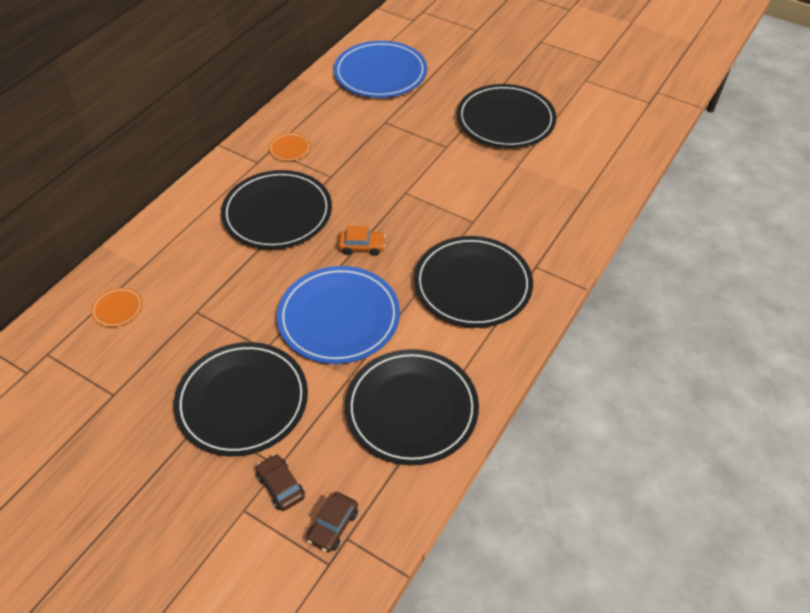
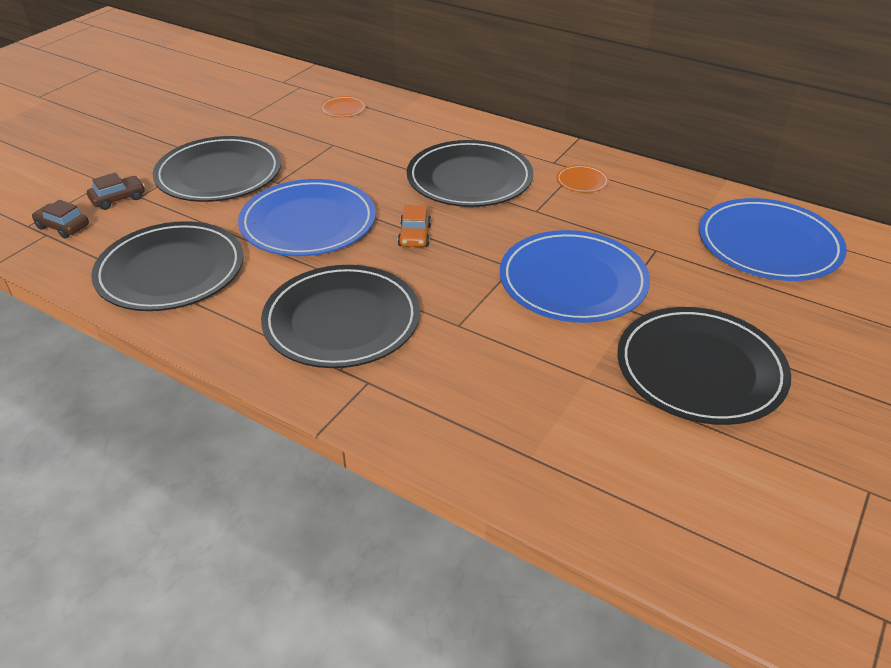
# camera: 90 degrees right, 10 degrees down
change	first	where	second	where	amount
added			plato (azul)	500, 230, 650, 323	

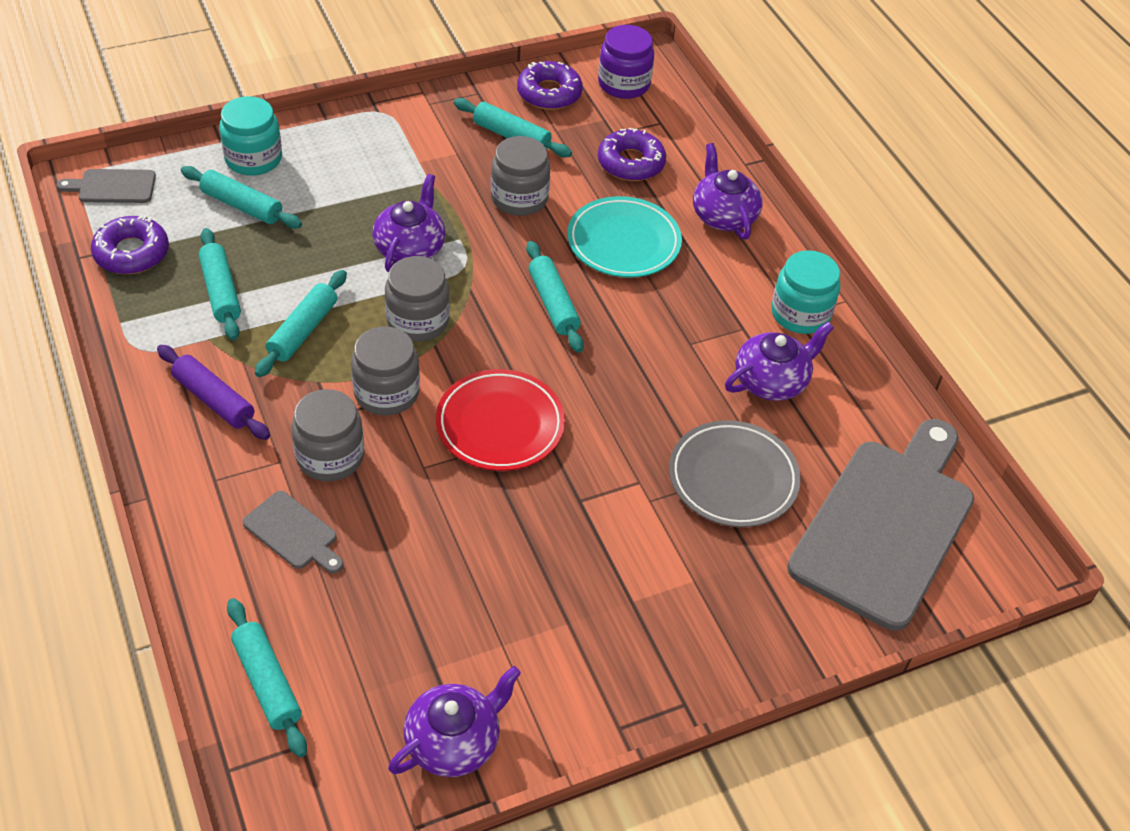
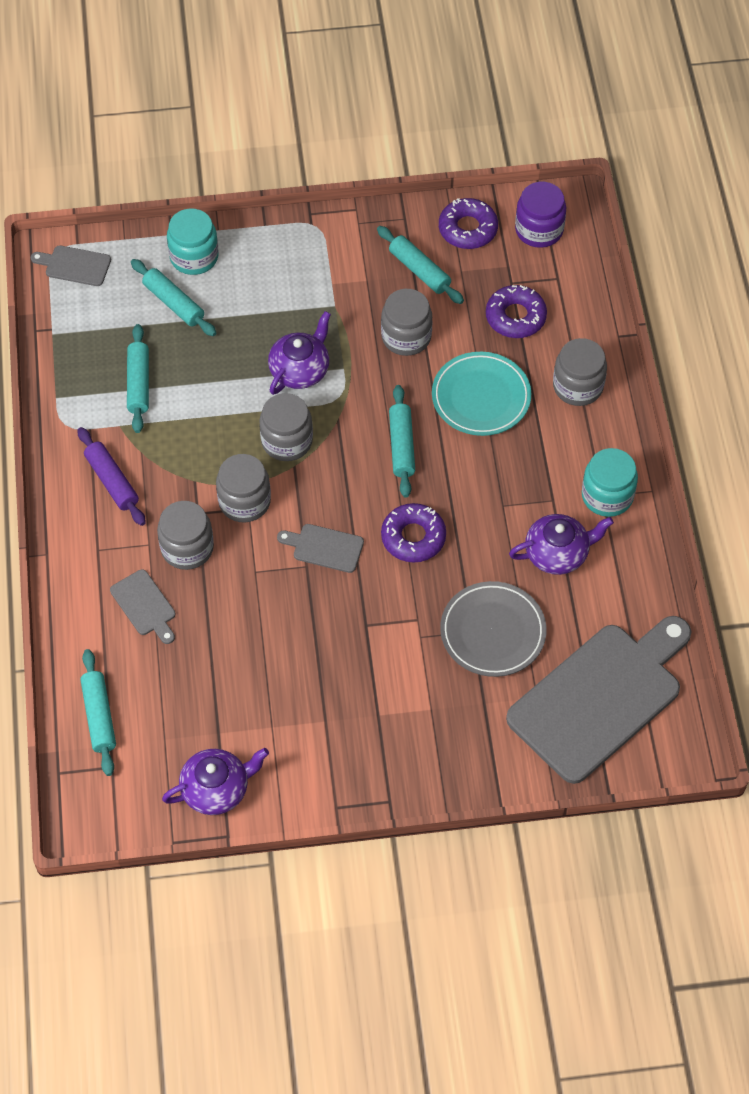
# camera: 20 degrees right, 10 degrees up
change	first	where	second	where	amount
moved	rosquilla (morado)	91, 215, 169, 274		381, 503, 446, 562	
removed	rodillo (turquesa)	255, 270, 347, 377			
replaced	plato (rojo)	436, 369, 565, 471	tabla de cortar (gris)	277, 524, 364, 573	
replaced	tetera (morado)	693, 143, 763, 240	tarro (gris)	553, 338, 607, 406	

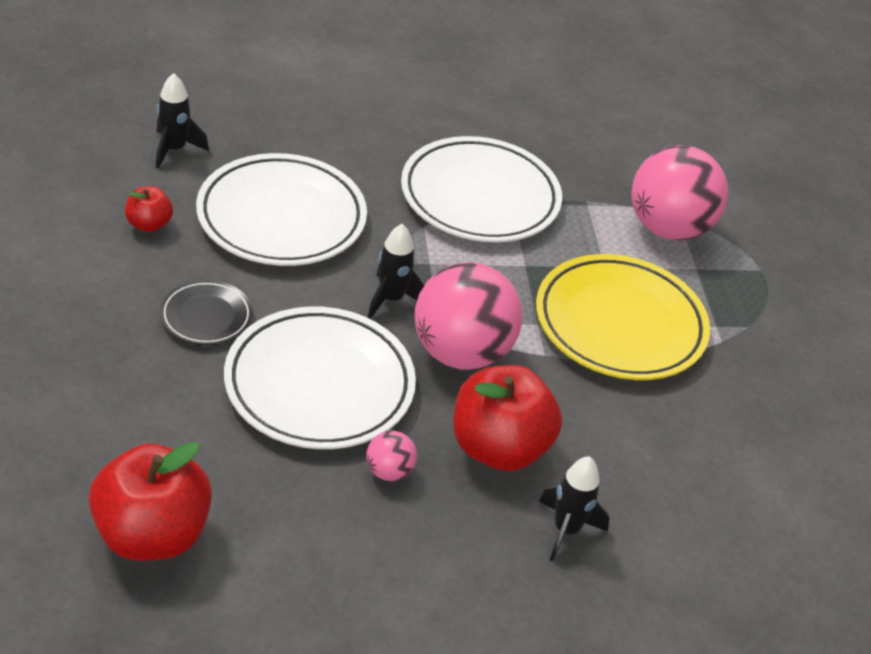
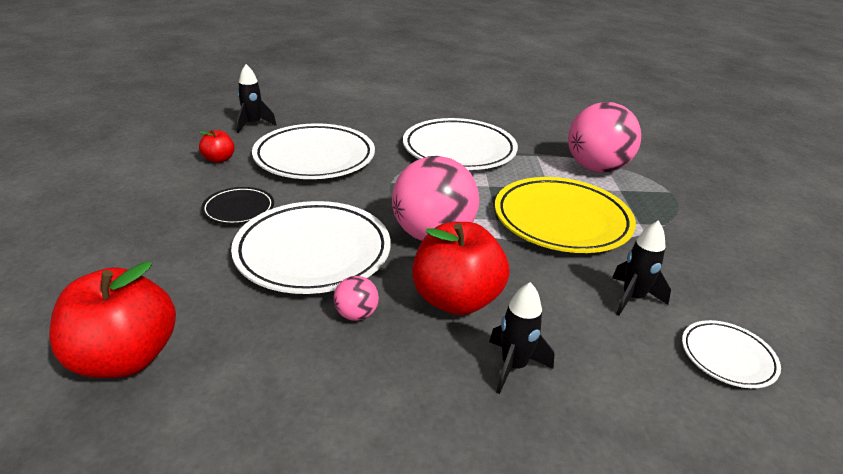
# camera: 10 degrees right, 10 degrees down
change	first	where	second	where	amount
moved	cohete (negro)	368, 224, 425, 319		612, 220, 671, 316	
added			plato (blanco)	682, 320, 781, 388	

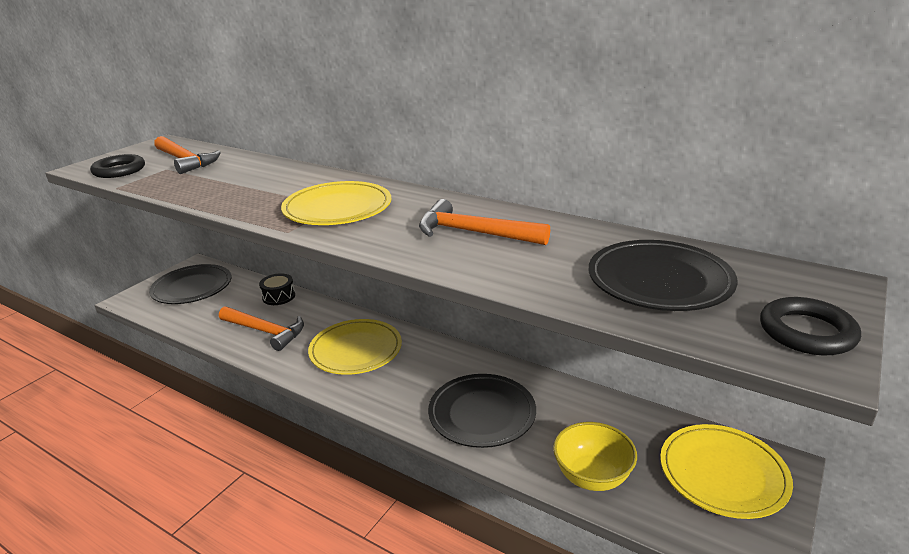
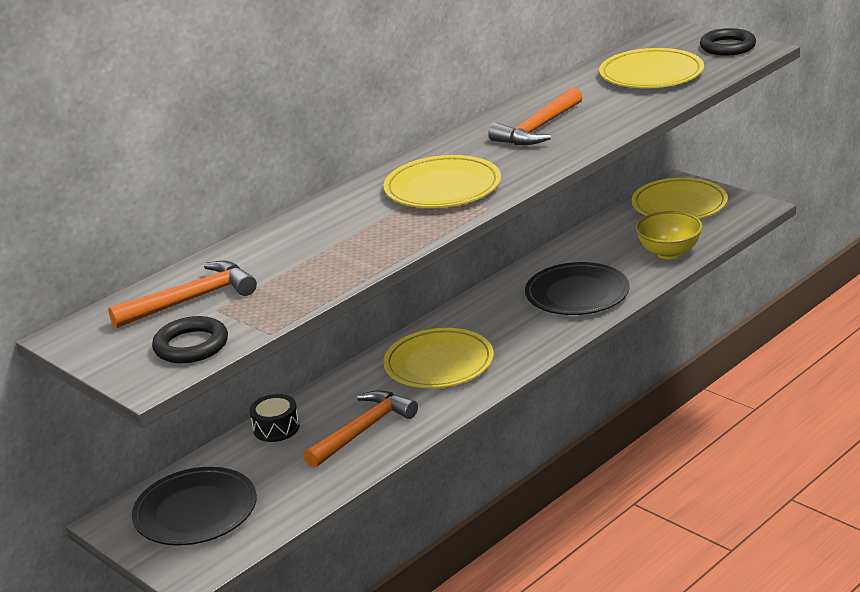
# camera: 75 degrees left, 0 degrees up
change	first	where	second	where	amount
recoloured	plato (negro)	589, 240, 738, 311	plato (amarillo)	599, 48, 704, 88	

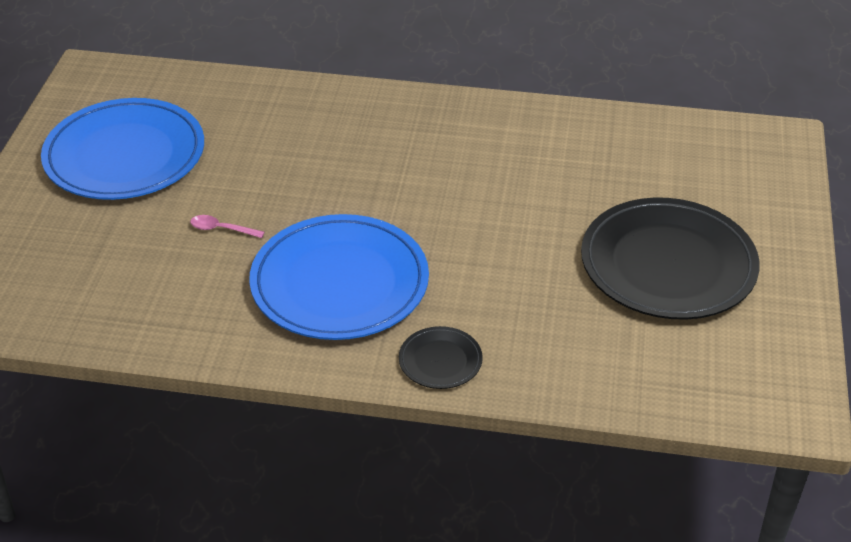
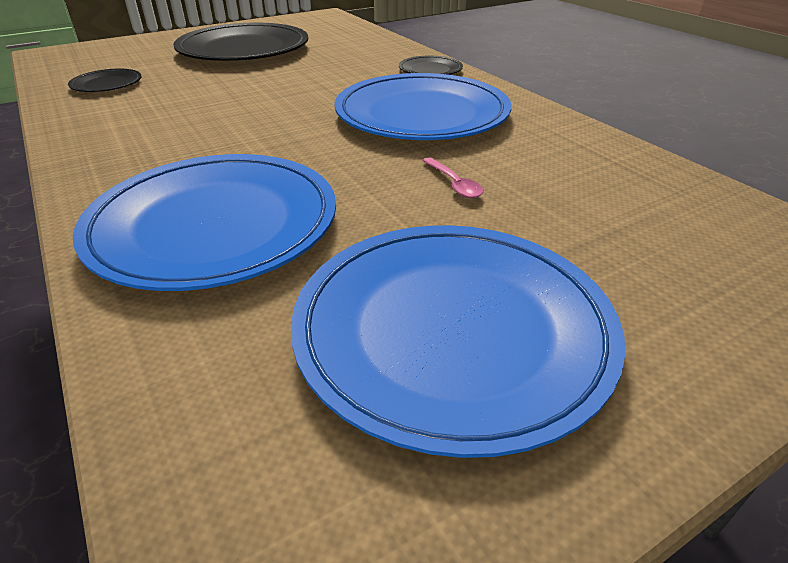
# camera: 130 degrees left, 5 degrees down
change	first	where	second	where	amount
added			plato (negro)	68, 69, 142, 92	
added			plato (azul)	73, 154, 336, 291	

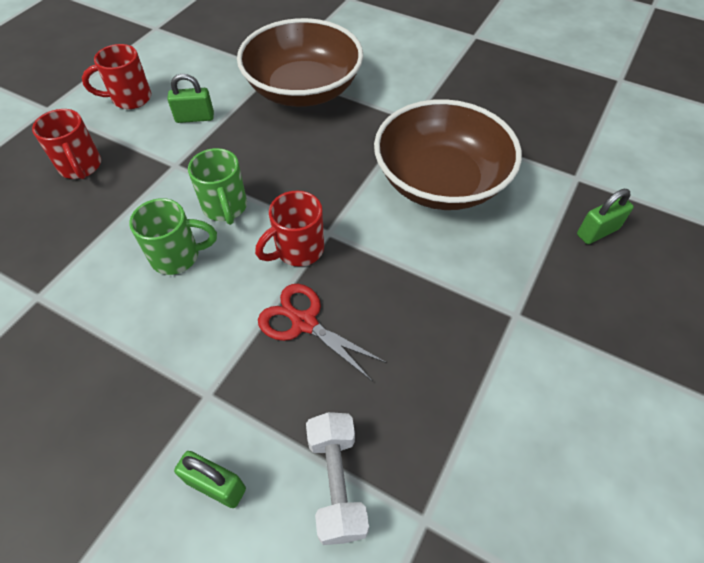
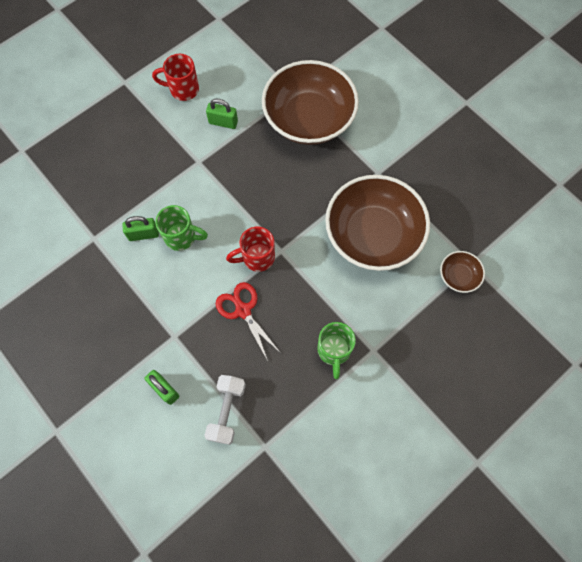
# camera: 20 degrees right, 15 degrees up
change	first	where	second	where	amount
removed	taza (rojo)	32, 109, 101, 179			
moved	taza (verde)	188, 148, 247, 225		317, 322, 356, 379	
moved	candado (verde)	577, 189, 634, 244		122, 216, 159, 241	
added			cuenco (marrón)	440, 251, 485, 293	

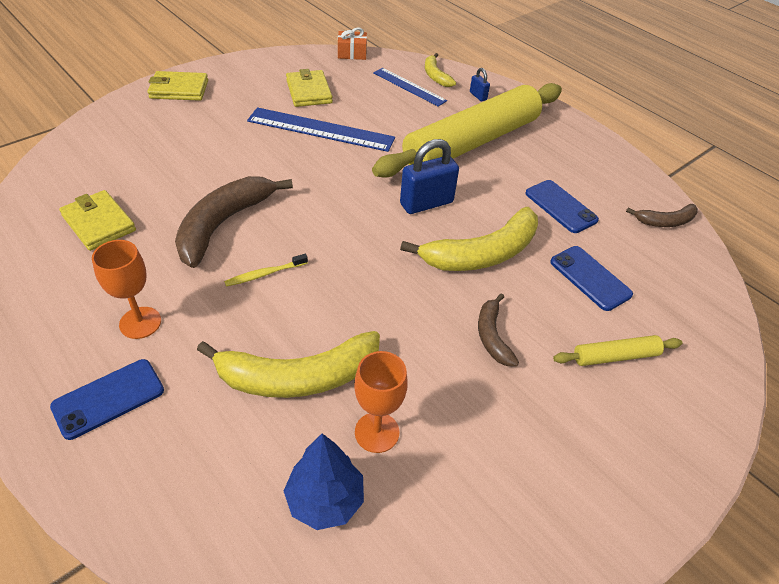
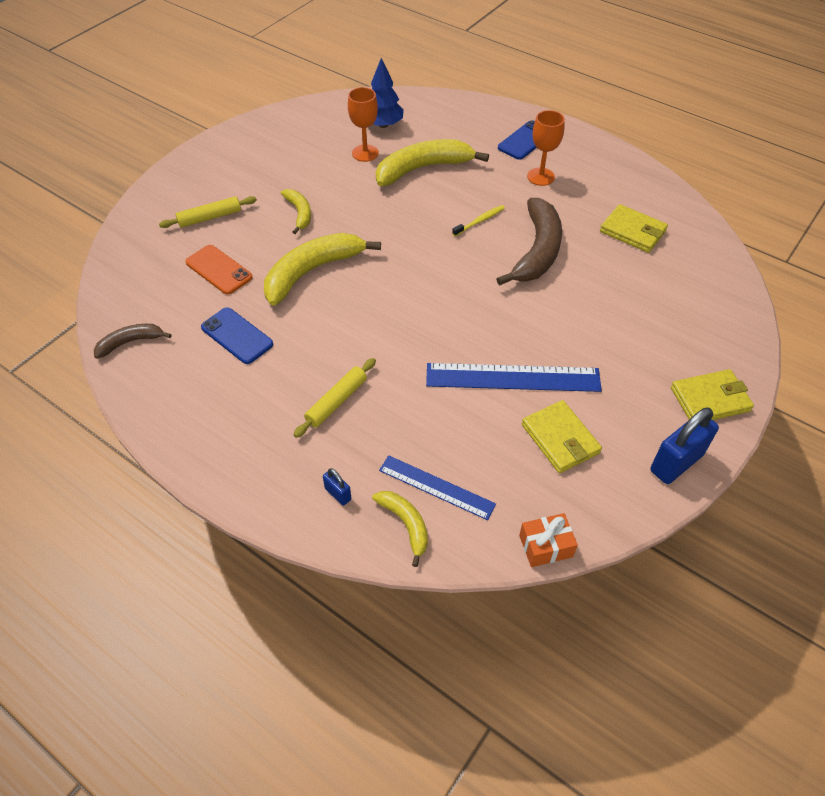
# camera: 170 degrees right, 5 degrees up
change	first	where	second	where	amount
resized	rodillo (amarillo)	372, 83, 562, 178		293, 358, 376, 438	x0.40
moved	candado (azul)	400, 139, 459, 214		650, 408, 719, 484	
recoloured	plátano (marrón)	478, 293, 519, 366	plátano (amarillo)	281, 189, 311, 234	
recoloured	móvil (azul)	550, 246, 633, 311	móvil (naranja)	185, 245, 253, 294	

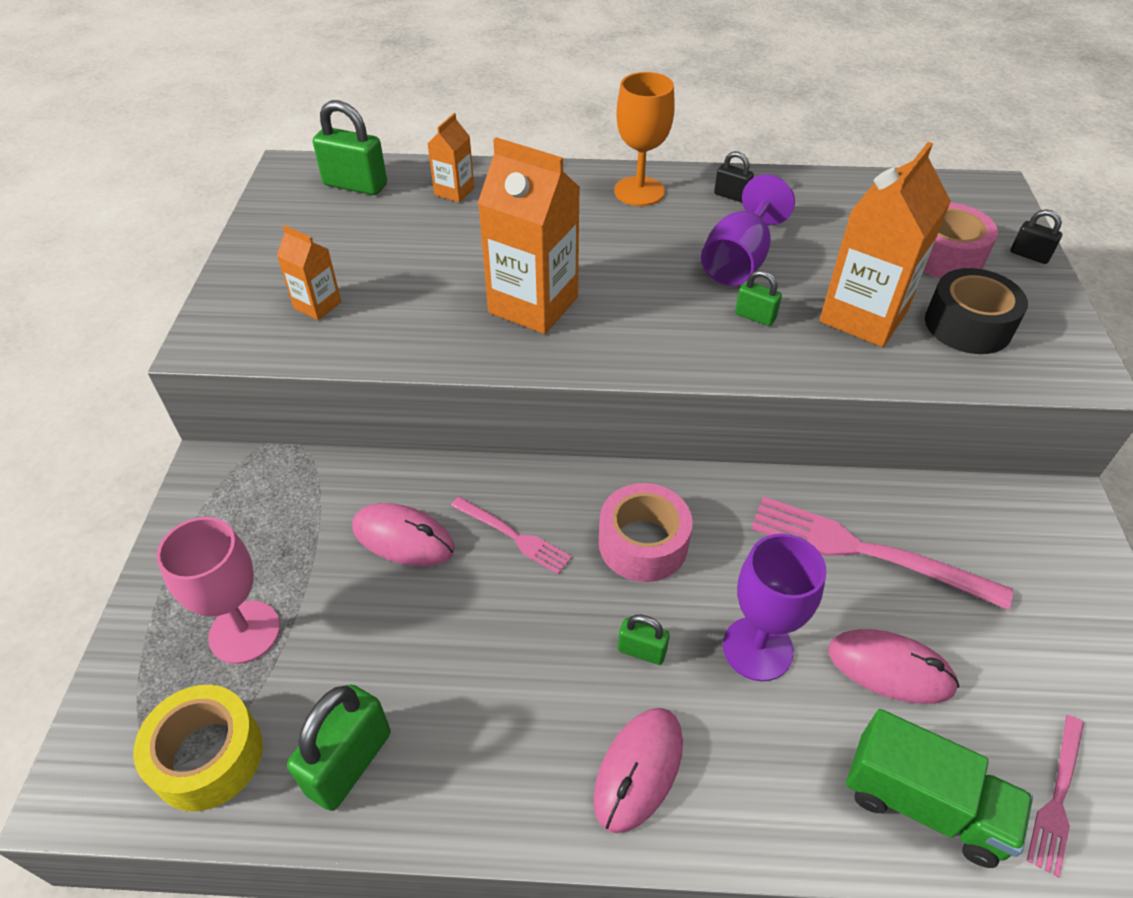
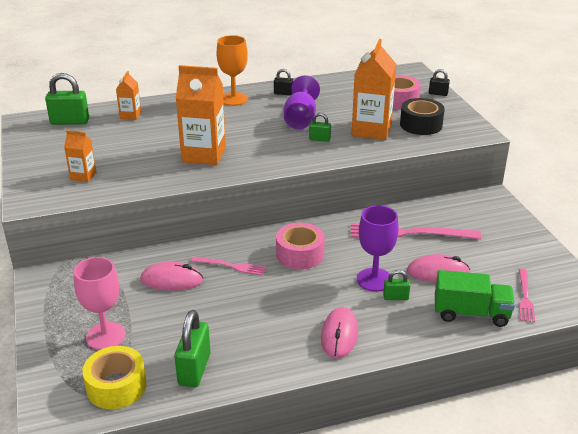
# camera: 20 degrees left, 15 degrees down
change	first	where	second	where	amount
moved	candado (verde)	618, 615, 670, 665		383, 270, 410, 300	

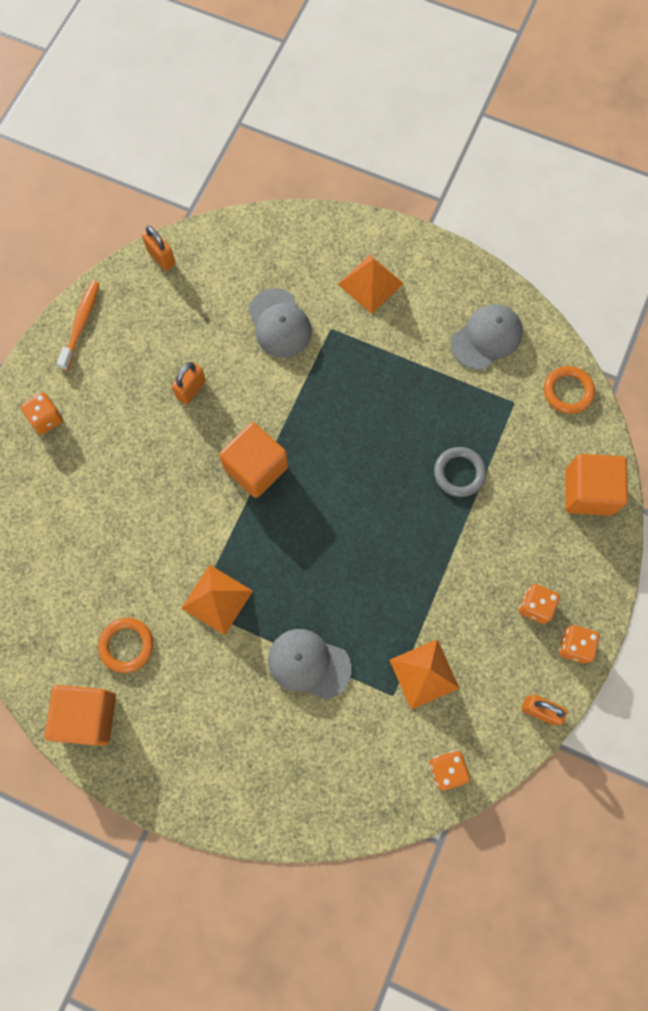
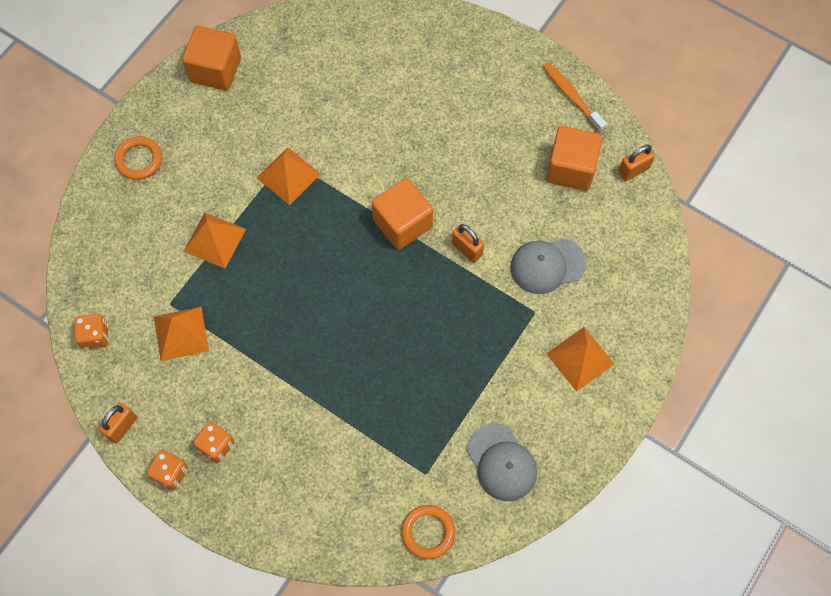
# camera: 100 degrees right, 5 degrees down
change	first	where	second	where	amount
removed	dado (naranja)	21, 393, 63, 434			
turned	cepillo de dientes (naranja)	57, 281, 99, 370		543, 62, 607, 133	150 degrees counterclockwise
moved	anillo (naranja)	98, 618, 153, 673		114, 136, 162, 180	
moved	candado (naranja)	172, 362, 206, 405		452, 224, 484, 263	
replaced	gorra (gris)	268, 629, 352, 700	pirámide (naranja)	183, 213, 246, 269	
removed	anillo (gris)	434, 447, 486, 497			
moved	cubo (naranja)	565, 454, 628, 516		546, 126, 602, 191	

